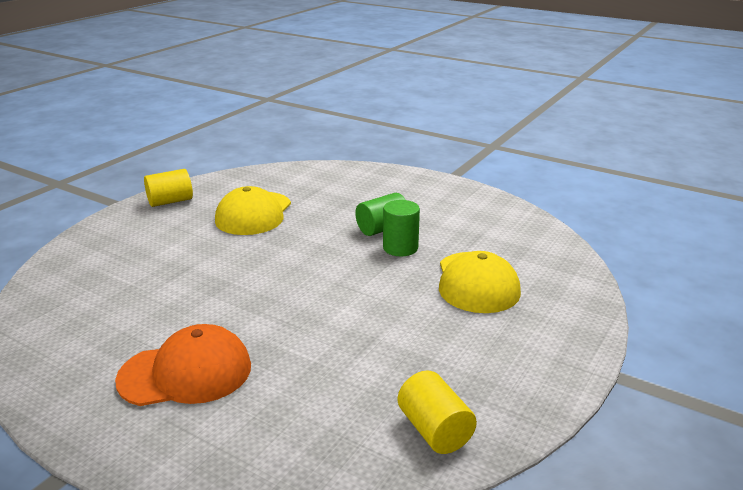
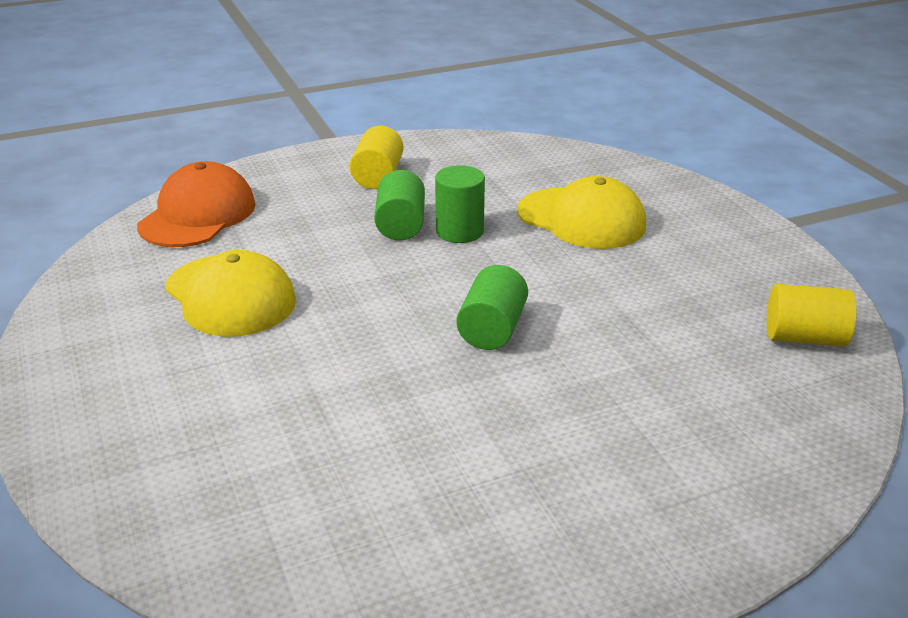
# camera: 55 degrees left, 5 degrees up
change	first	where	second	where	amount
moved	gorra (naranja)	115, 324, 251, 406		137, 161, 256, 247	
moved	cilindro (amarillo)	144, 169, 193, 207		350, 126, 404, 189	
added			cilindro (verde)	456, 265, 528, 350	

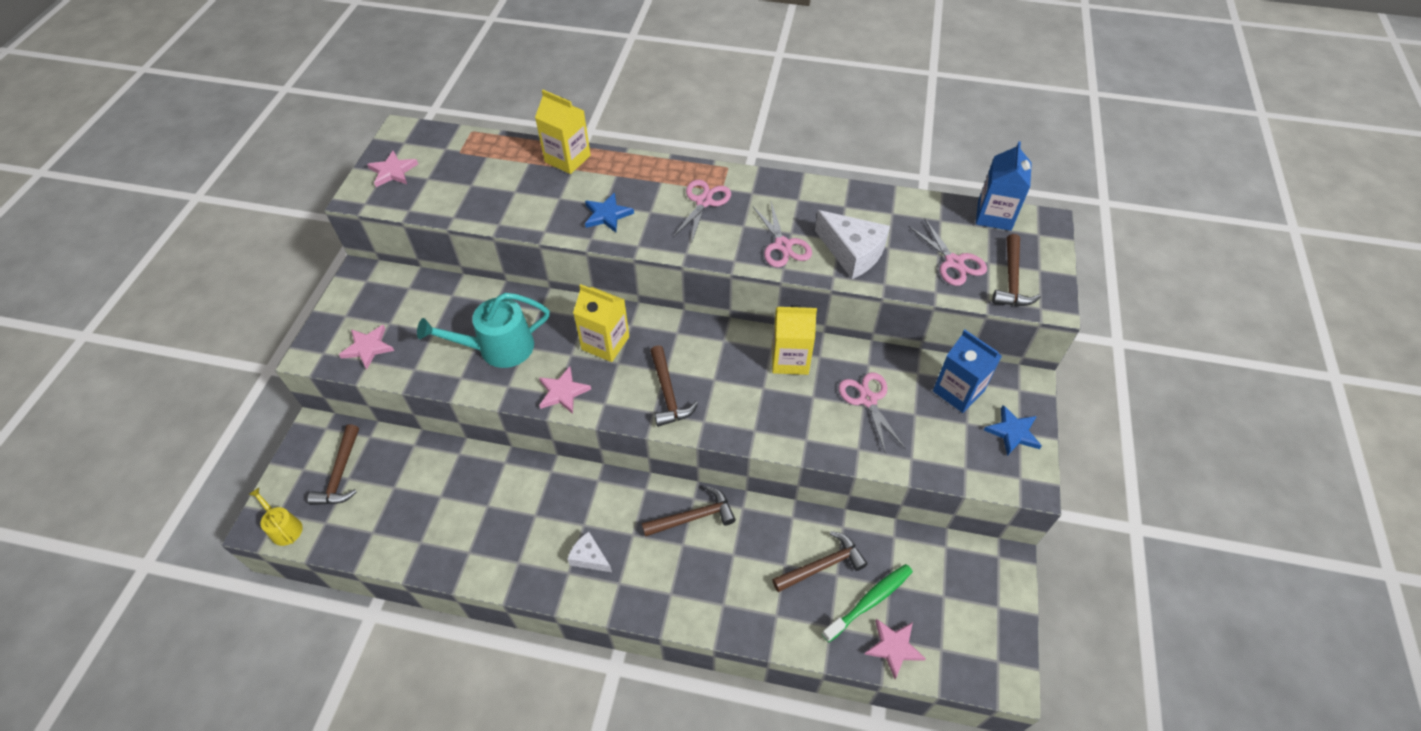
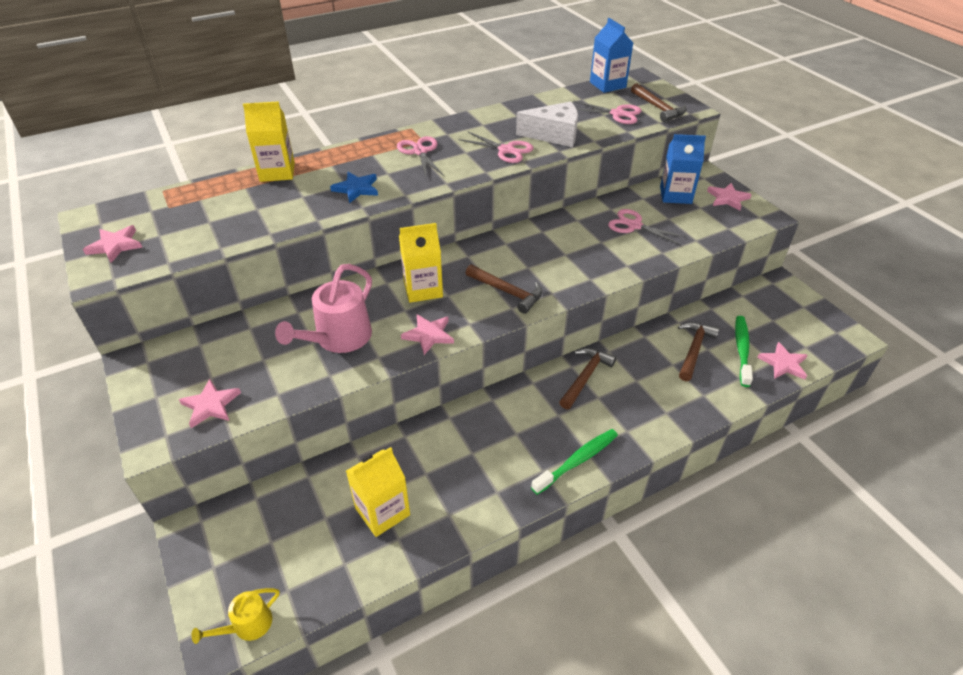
# camera: 40 degrees left, 10 degrees down
change	first	where	second	where	amount
turned	regadera (amarillo)	248, 488, 303, 546		191, 588, 280, 644	45 degrees counterclockwise
removed	martillo (marrón)	307, 424, 359, 505			
recoloured	regadera (turquesa)	417, 293, 550, 368	regadera (rosa)	275, 264, 372, 353	
removed	queso (blanco)	567, 532, 612, 572			
moved	cartón de leche (amarillo)	772, 305, 817, 375		346, 447, 410, 537	
recoloured	estrella (azul)	984, 405, 1042, 456	estrella (rosa)	707, 183, 752, 211	
added			cepillo de dientes (verde)	531, 429, 618, 495	

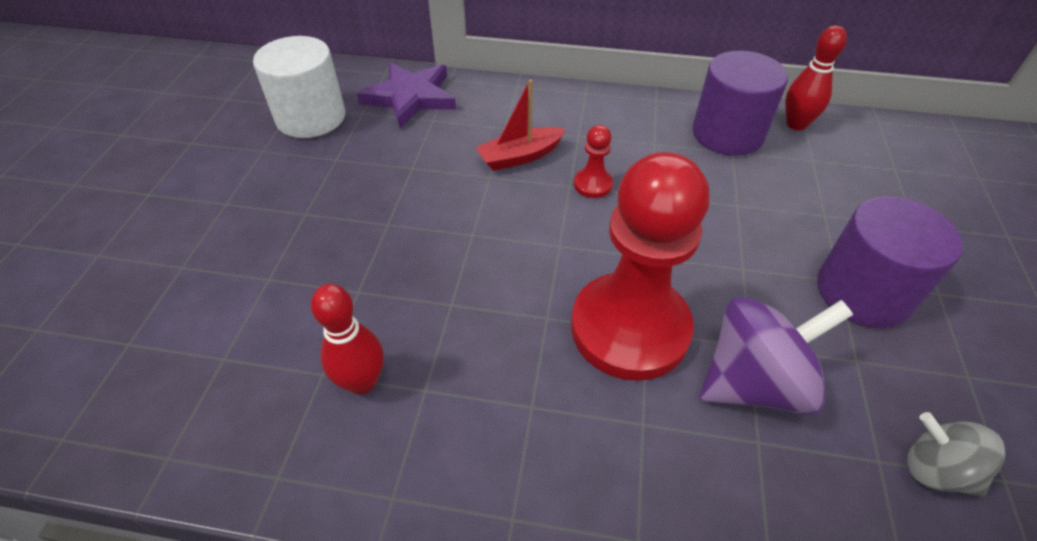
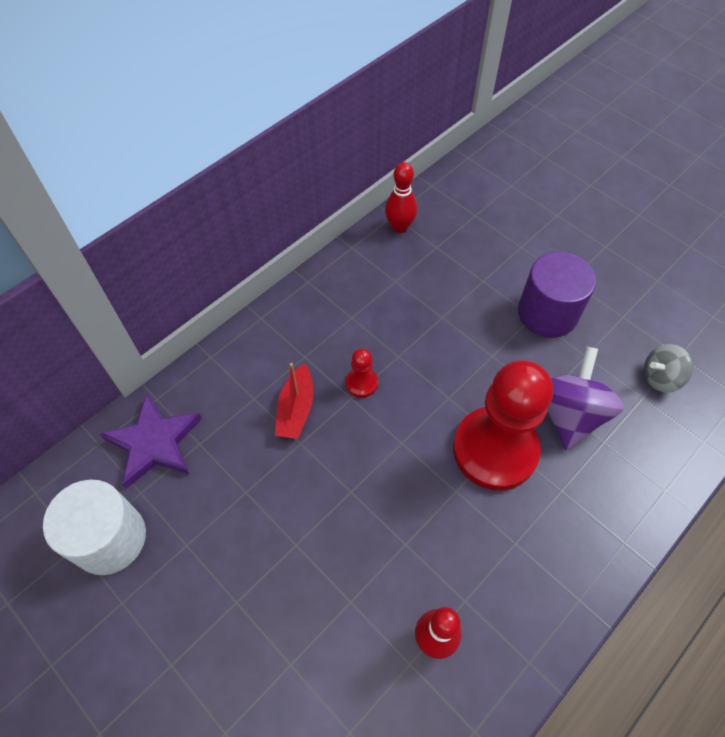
# camera: 55 degrees left, 10 degrees up
change	first	where	second	where	amount
removed	cilindro (morado)	692, 51, 788, 156			

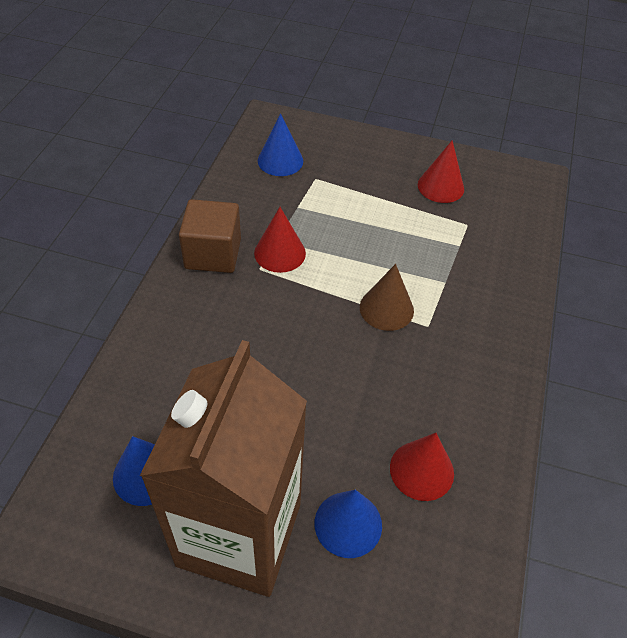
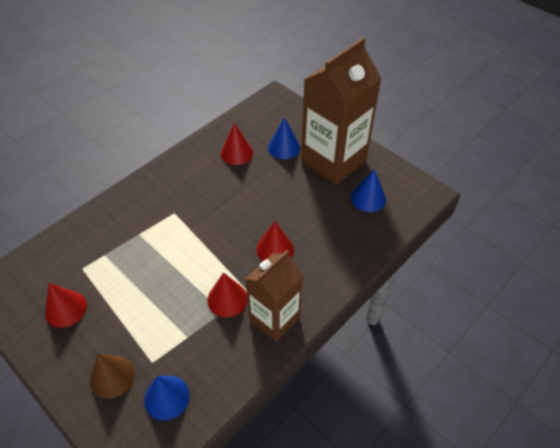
# camera: 150 degrees left, 0 degrees up
change	first	where	second	where	amount
replaced	cubo (marrón)	179, 199, 241, 273	cartón de leche (marrón)	245, 250, 303, 342	
moved	cono (marrón)	360, 264, 414, 331		90, 354, 135, 399	
added			cono (rojo)	256, 221, 294, 261	

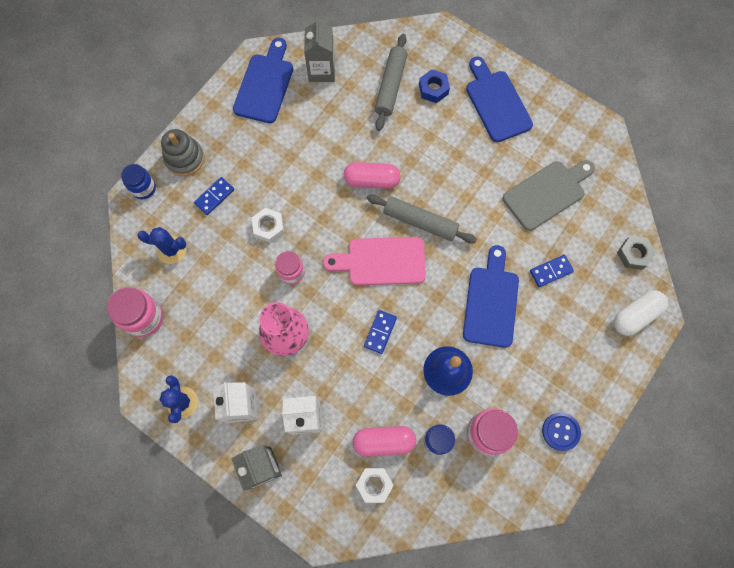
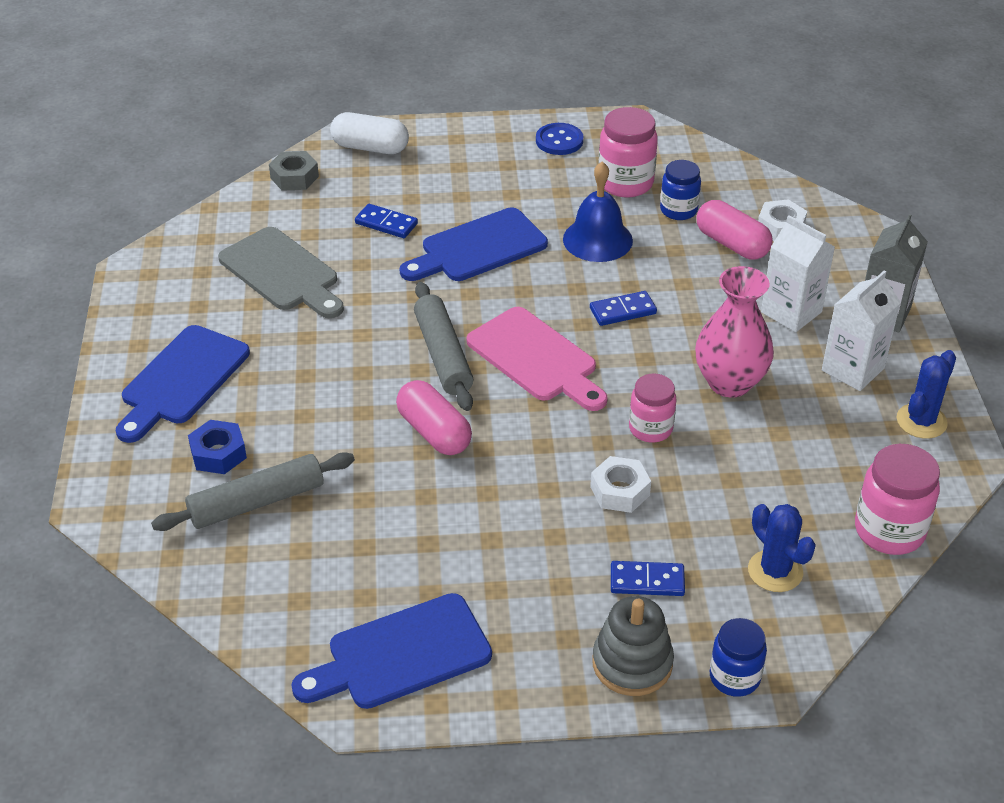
# camera: 130 degrees left, 30 degrees down
change	first	where	second	where	amount
removed	cartón de leche (gris)	304, 18, 335, 82			
turned	tabla de cortar (gris)	503, 160, 595, 231		218, 227, 344, 318	150 degrees counterclockwise

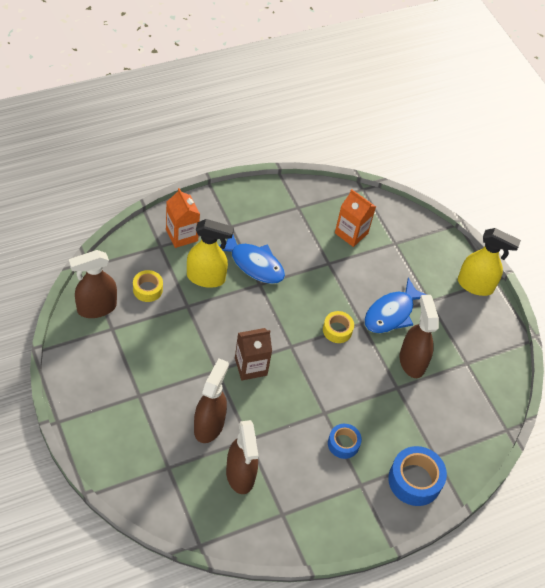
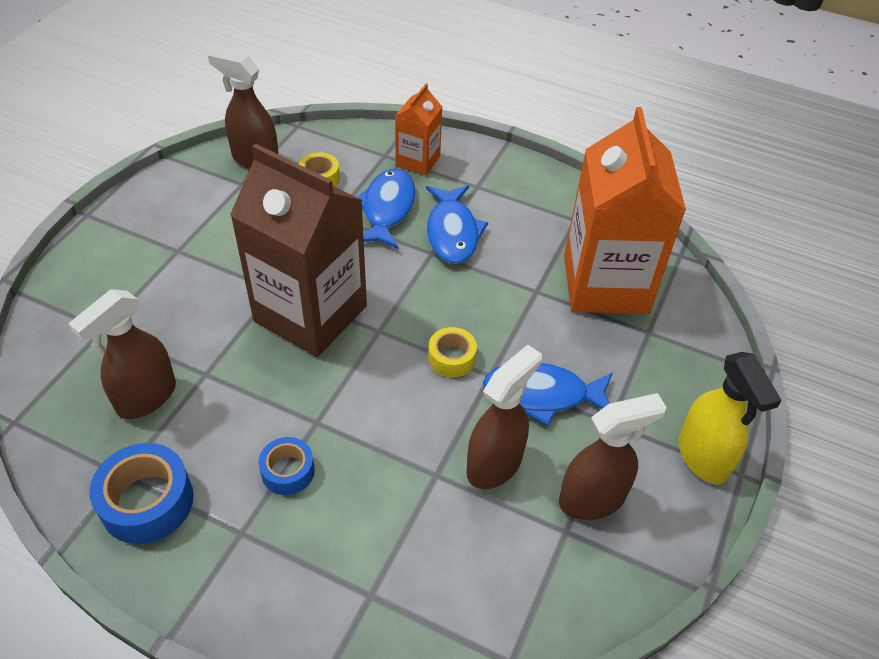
# camera: 55 degrees right, 5 degrees down
change	first	where	second	where	amount
replaced	pulverizador (amarillo)	187, 219, 234, 288	pez (azul)	357, 169, 415, 249	
moved	pulverizador (marrón)	194, 358, 229, 443		559, 393, 667, 520	
resized	cartón de leche (marrón)	235, 328, 272, 380		230, 143, 367, 357	x2.02
resized	cartón de leche (naranja)	335, 189, 376, 247		564, 107, 686, 314	x2.02
moved	cinta adhesiva (azul)	388, 446, 447, 506		89, 443, 194, 544	

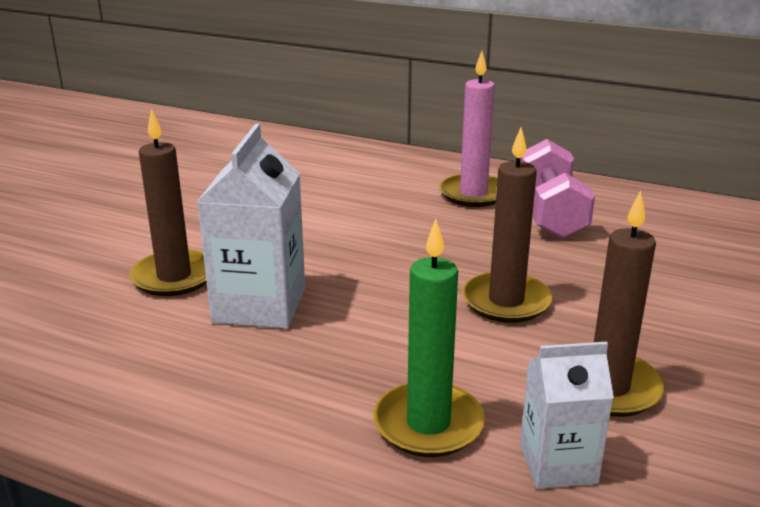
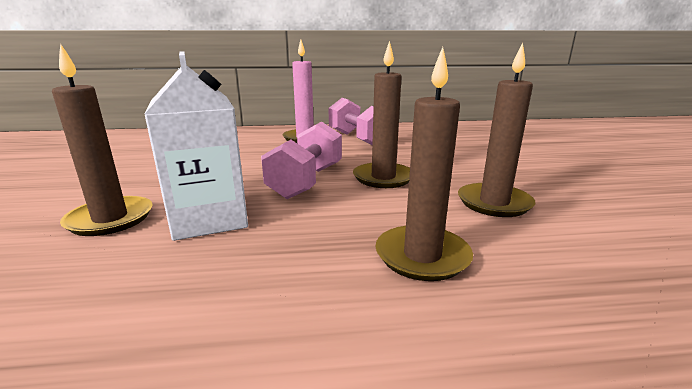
# camera: 30 degrees left, 5 degrees down
change	first	where	second	where	amount
recoloured	vela (verde)	373, 219, 485, 457	vela (marrón)	376, 47, 473, 281	
removed	cartón de leche (blanco)	520, 342, 614, 489			
added			mancuerna (rosa)	261, 121, 342, 199	

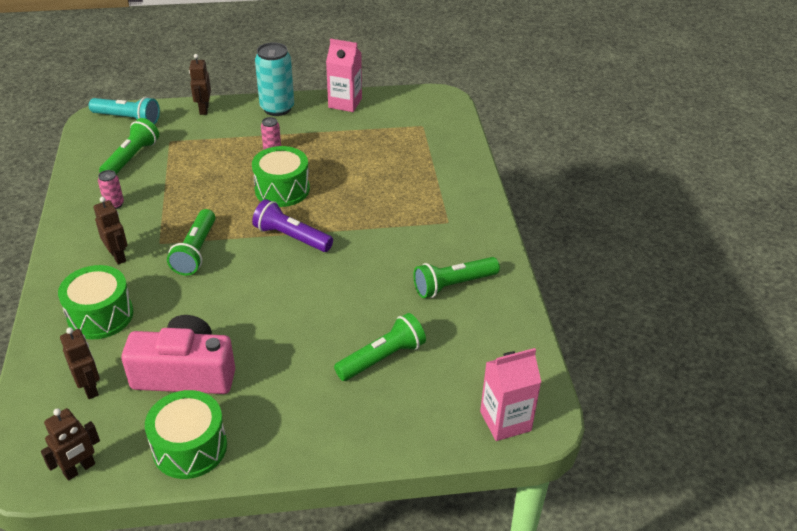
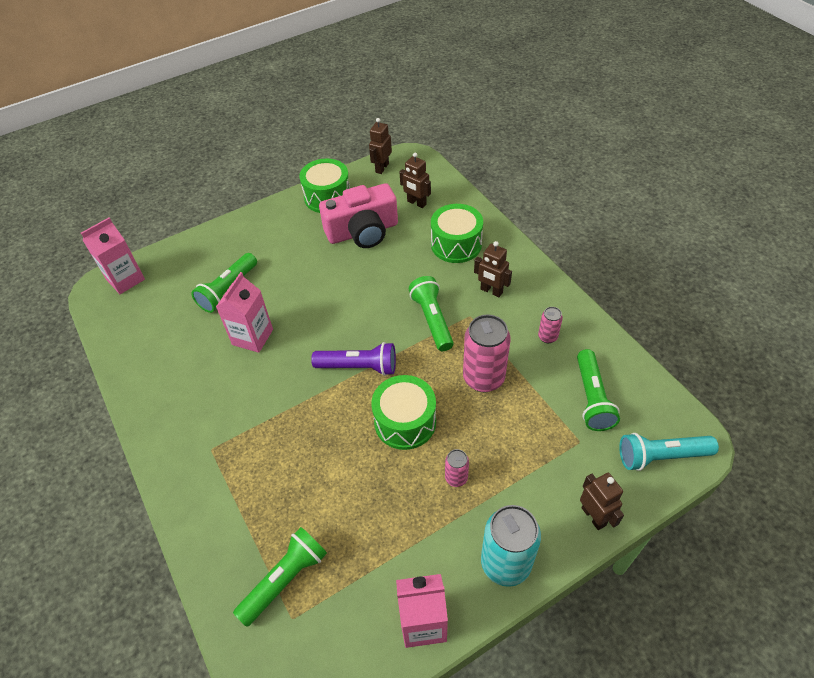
# camera: 160 degrees right, 10 degrees up
change	first	where	second	where	amount
moved	lámpara de mano (verde)	413, 257, 500, 298		233, 527, 327, 627	
added			cartón de leche (rosa)	216, 272, 273, 353	
added			lata (rosa)	463, 314, 511, 392	

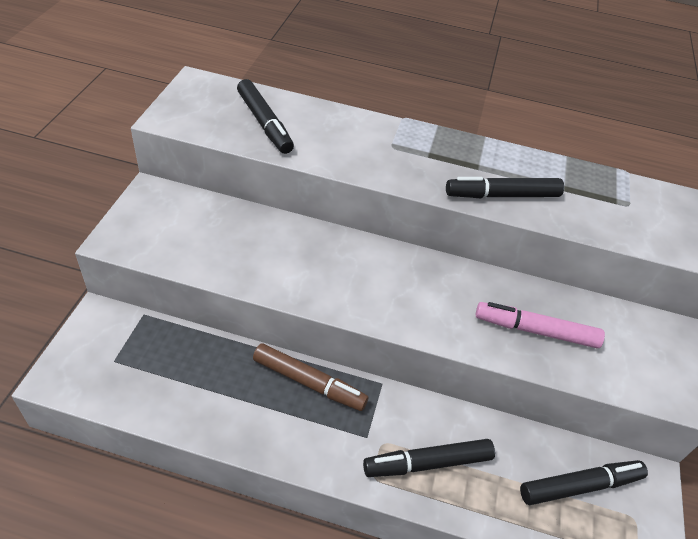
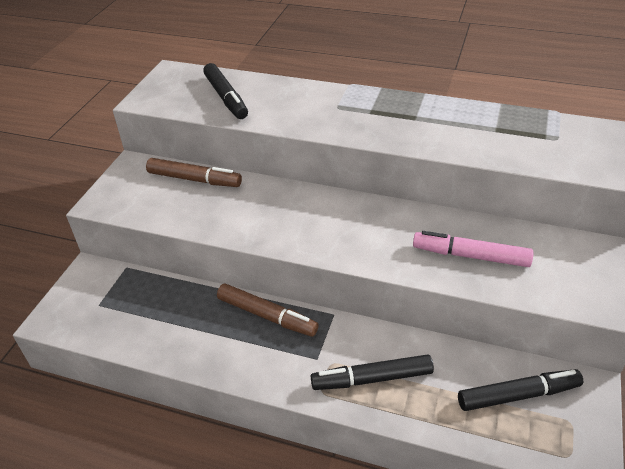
# camera: 10 degrees right, 5 degrees down
change	first	where	second	where	amount
removed	rotulador (negro)	446, 177, 564, 198			
added			rotulador (marrón)	146, 158, 242, 187	

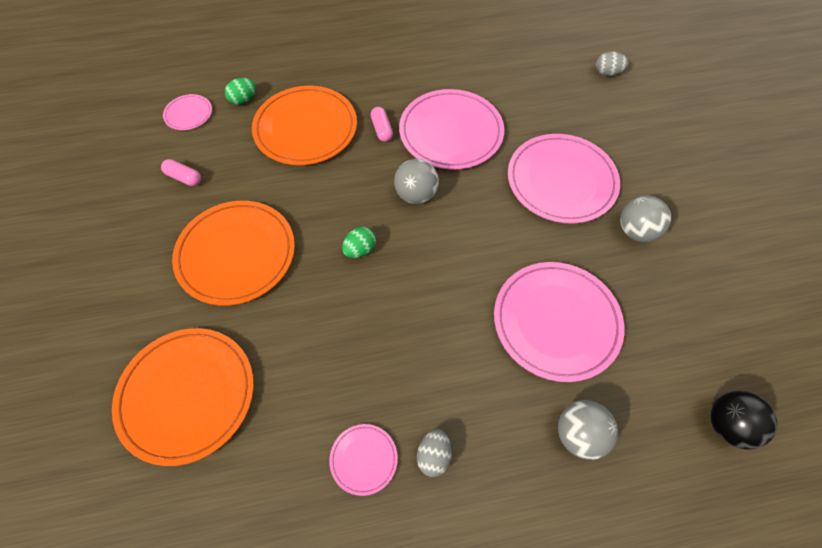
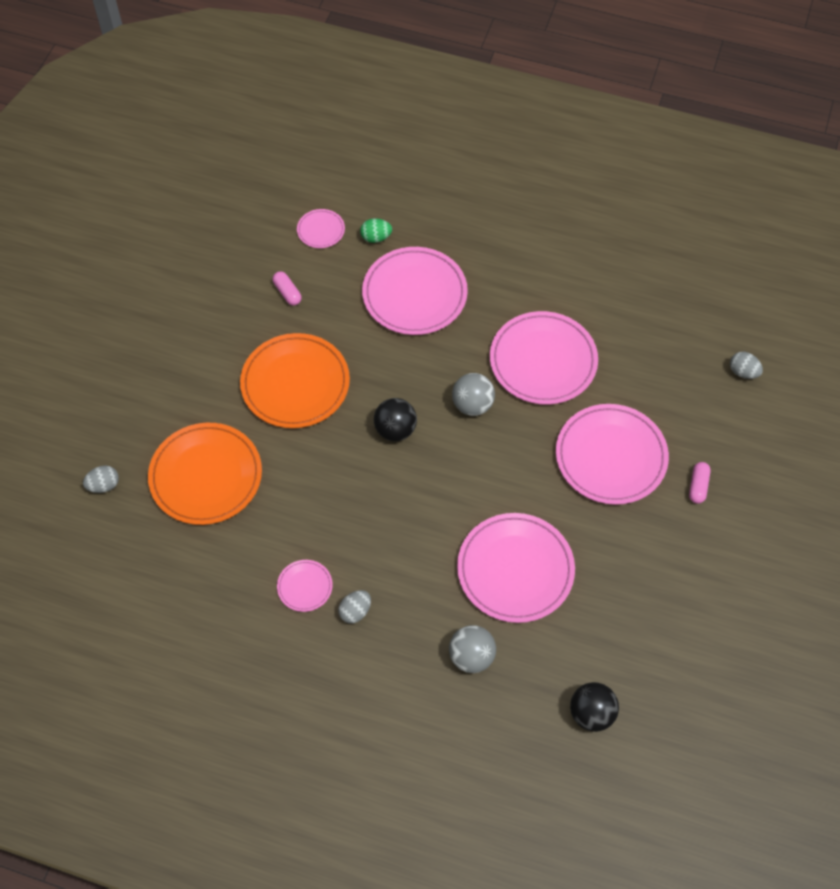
# camera: 30 degrees right, 0 degrees up
change	first	where	second	where	amount
recoloured	plato (naranja)	252, 86, 357, 165	plato (rosa)	362, 247, 468, 335	
replaced	huevo (verde)	342, 227, 376, 258	pelota (negro)	374, 398, 417, 441	
moved	cápsula (rosa)	371, 107, 393, 142		689, 462, 711, 504	
removed	pelota (gris)	620, 196, 671, 242			
added			huevo (gris)	83, 465, 119, 493	

